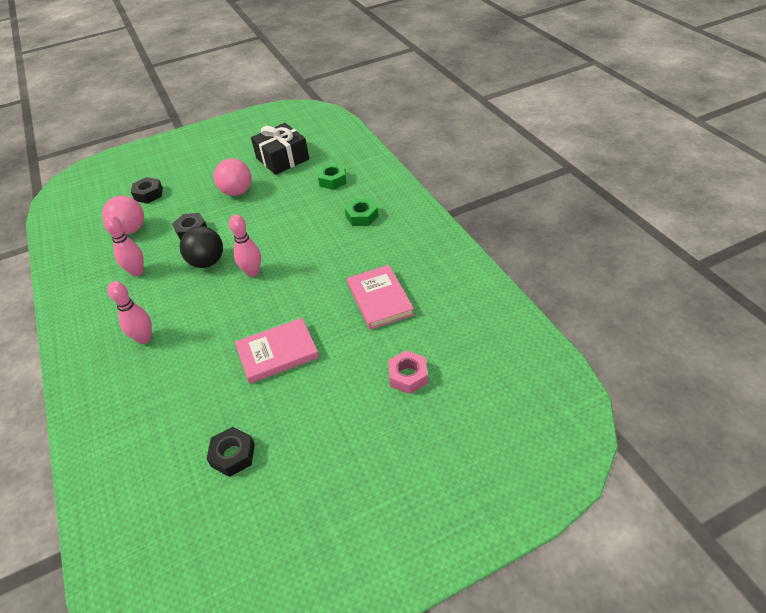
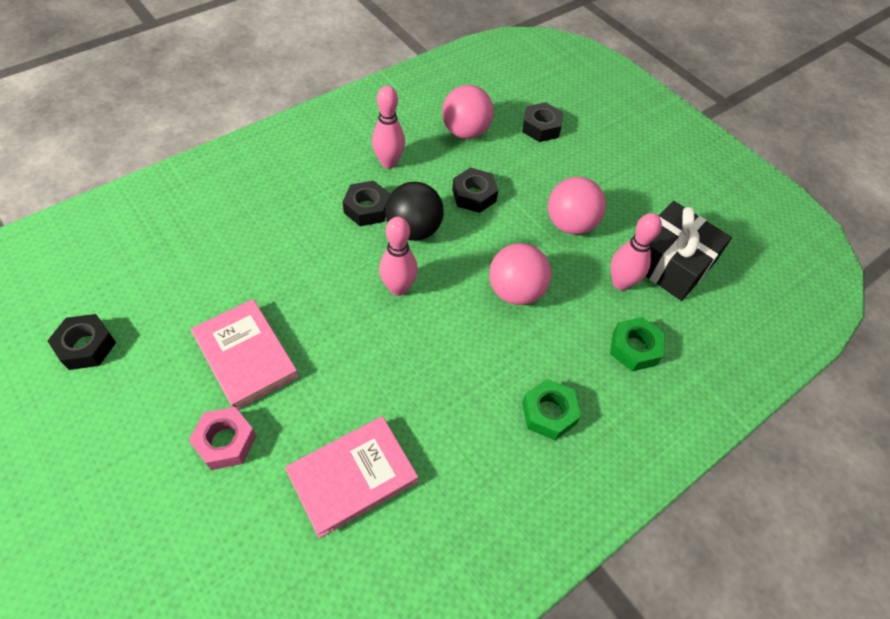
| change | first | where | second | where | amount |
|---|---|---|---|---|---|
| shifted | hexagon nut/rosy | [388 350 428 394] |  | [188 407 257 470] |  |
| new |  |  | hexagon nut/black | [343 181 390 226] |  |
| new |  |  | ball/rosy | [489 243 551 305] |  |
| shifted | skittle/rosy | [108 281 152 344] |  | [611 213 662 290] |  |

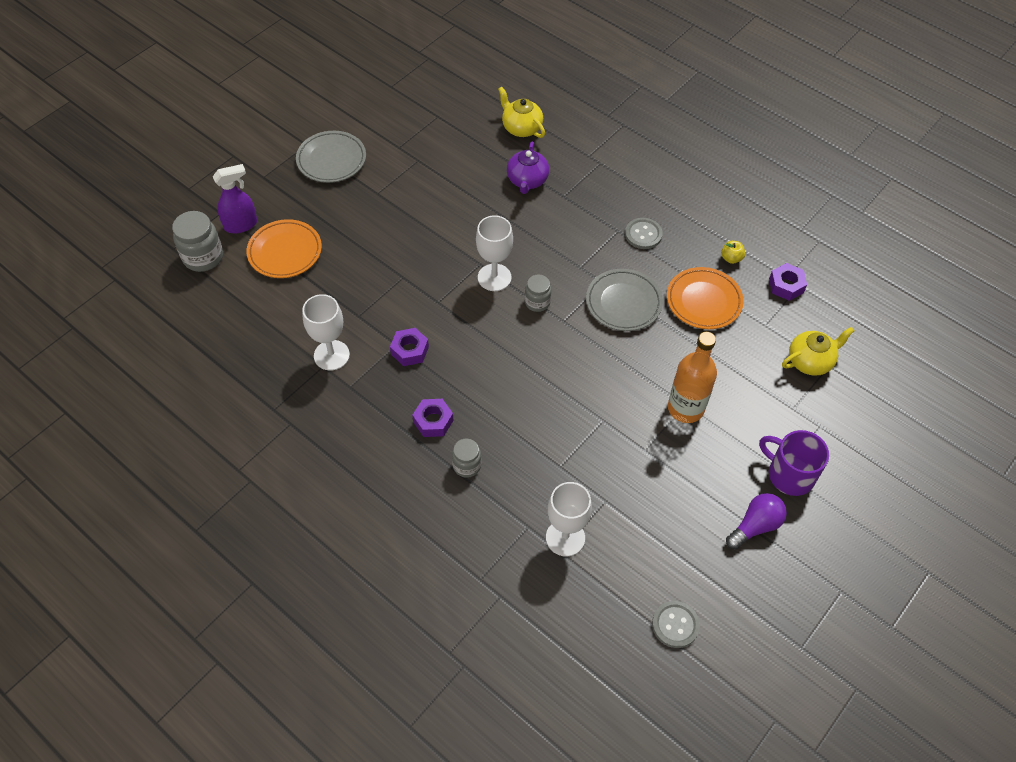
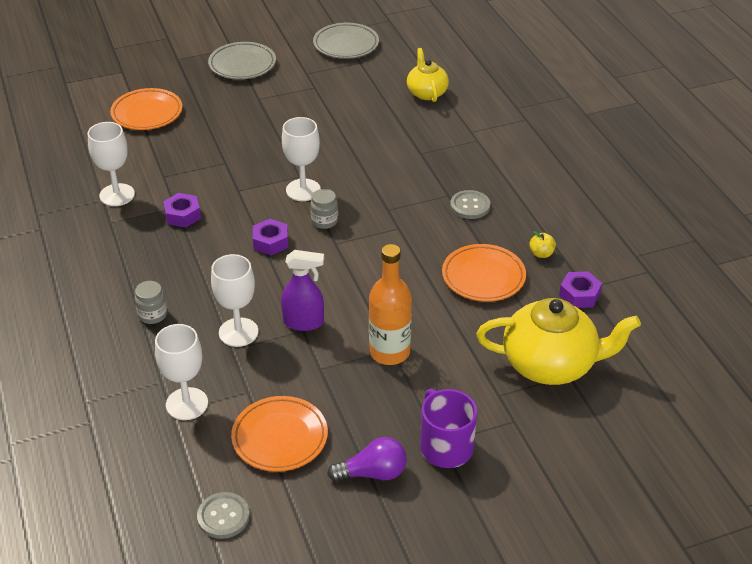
| change | first | where | second | where | amount |
|---|---|---|---|---|---|
| new |  |  | goblet/pure white | [211 254 258 347] |  |
| new |  |  | plate/orange-coloured | [231 396 328 472] |  |
| shifted | hexagon nut/royal purple | [412 399 454 437] |  | [253 219 288 255] |  |
| shifted | spray cleaner/royal purple | [213 164 257 233] |  | [281 250 324 331] |  |
| shifted | plate/grey | [586 269 663 331] |  | [313 23 379 59] |  |
| scaled | teapot/golden | [782 327 854 376] |  | [476 298 641 385] | x1.73 |
| gone | jam jar/grey | [172 211 223 272] |  |  |  |
| gone | teapot/royal purple | [507 142 549 194] |  |  |  |

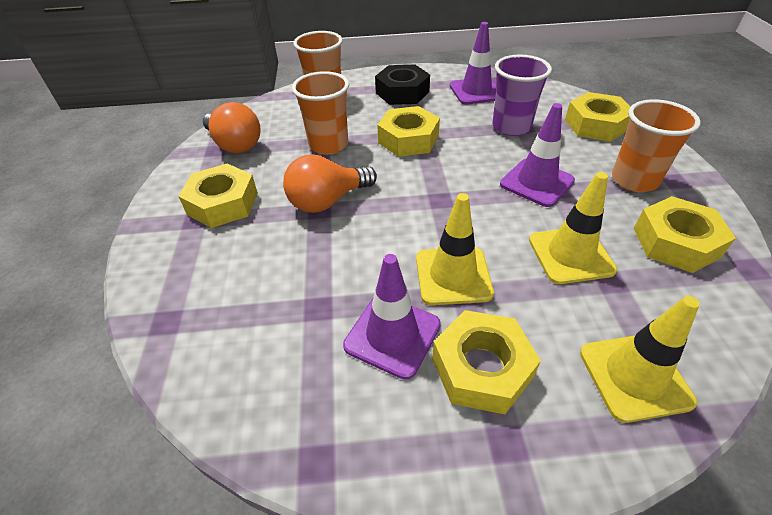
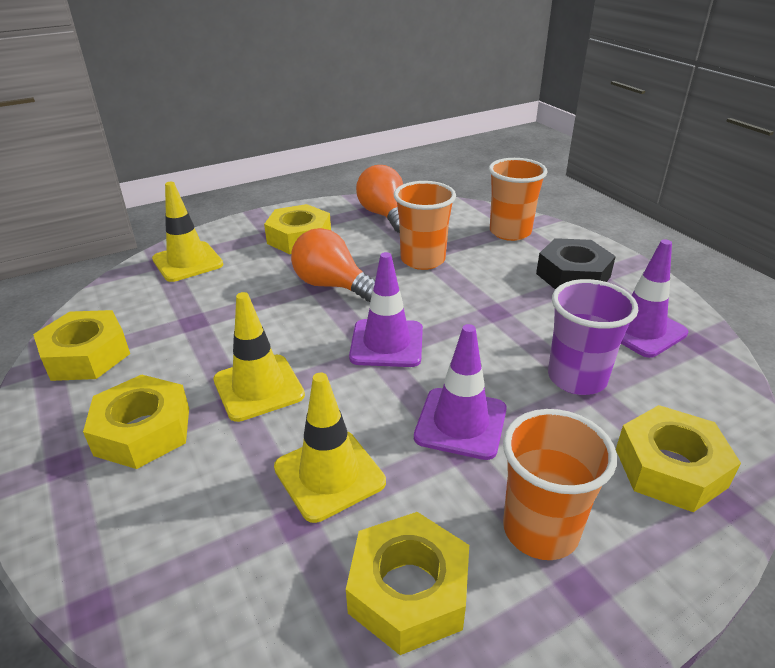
| change | first | where | second | where | amount |
|---|---|---|---|---|---|
| shifted | hexagon nut/golden | [377 106 440 156] |  | [33 310 130 381] |  |
| shifted | traffic cone/golden | [580 296 700 423] |  | [152 182 223 282] |  |
| shifted | traffic cone/royal purple | [343 254 441 380] |  | [349 252 423 367] |  |
| rotated | bulb/orange-coloured | [203 102 261 153] |  | [356 165 403 233] | 135 degrees clockwise |

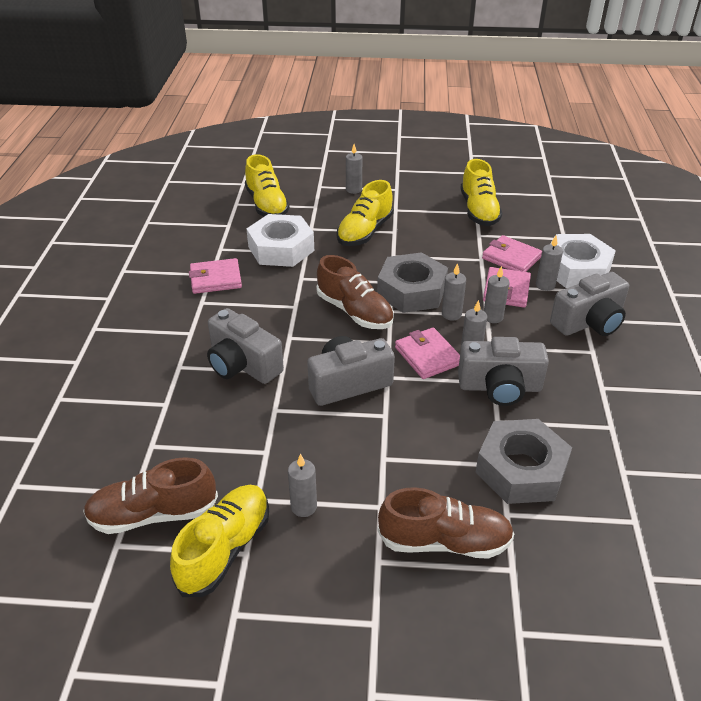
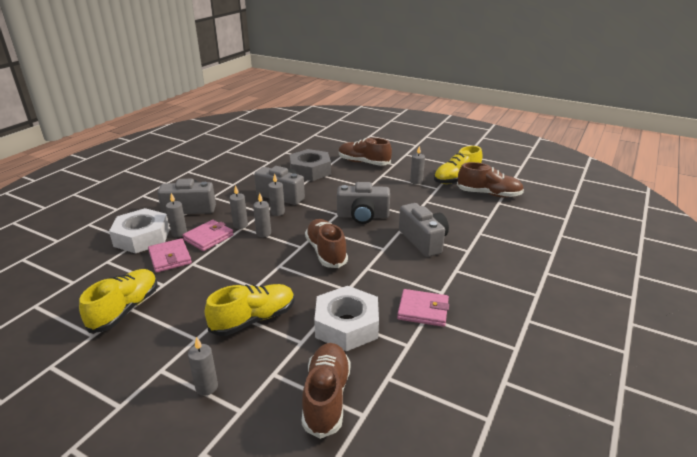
| change | first | where | second | where | amount |
|---|---|---|---|---|---|
| repainted | sneaker/golden | [245 154 290 217] | sneaker/russet | [302 343 351 439] |  |
| gone | hexagon nut/grey | [377 252 448 313] |  |  |  |
| gone | card wallet/rosy | [395 327 460 379] |  |  |  |

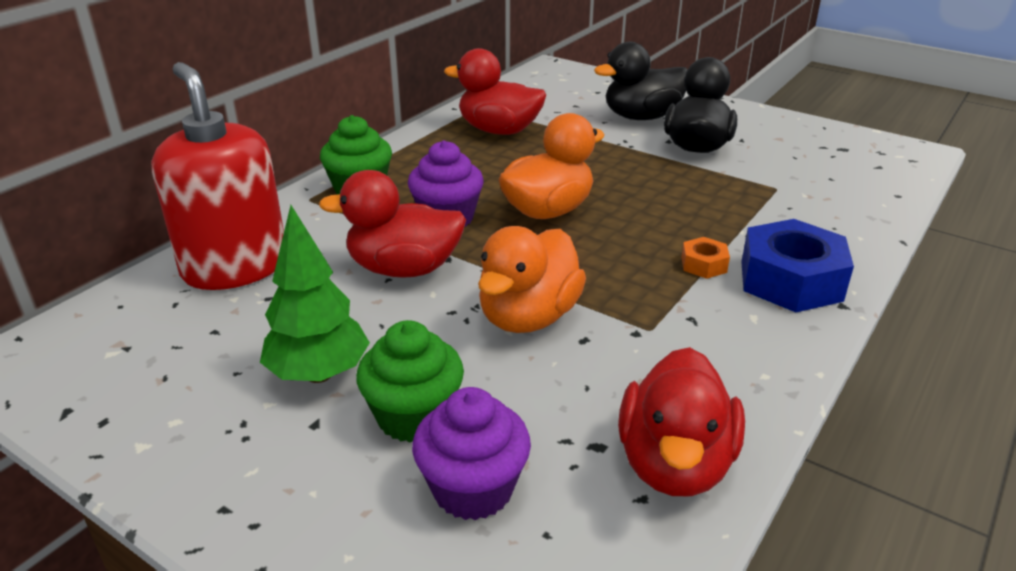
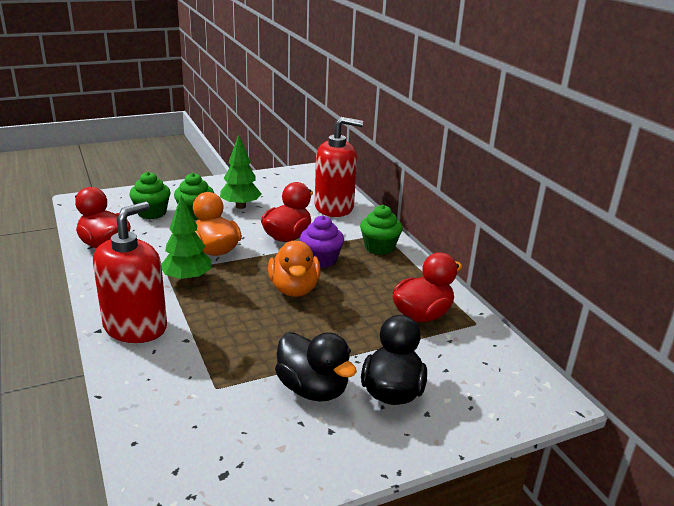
| change | first | where | second | where | amount |
|---|---|---|---|---|---|
| swapped | hexagon nut/royal blue | [741 219 854 312] | soap pump/scarlet | [93 202 167 343] |  |
| repainted | fairy cake/royal purple | [412 387 531 520] | fairy cake/leaf-green | [129 172 170 219] |  |
| new |  |  | toy tree/leaf-green | [161 195 212 283] |  |
| gone | hexagon nut/orange-coloured | [681 237 730 279] |  |  |  |

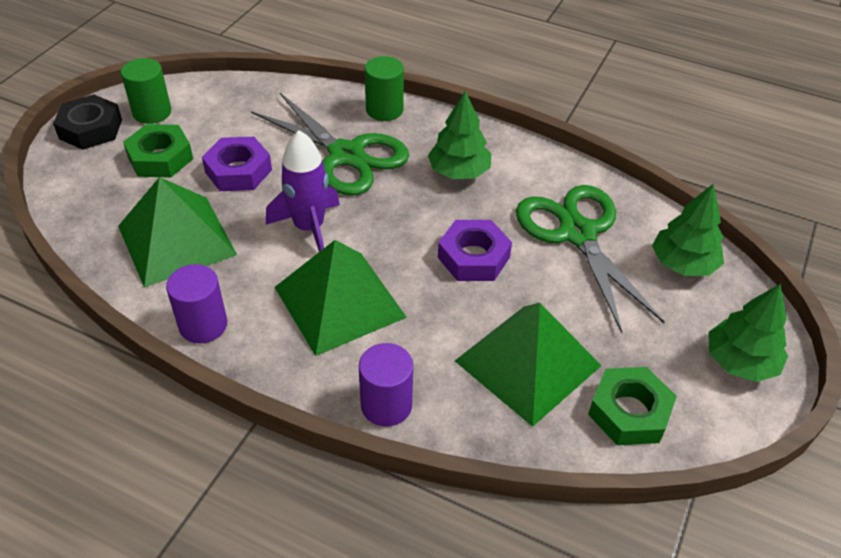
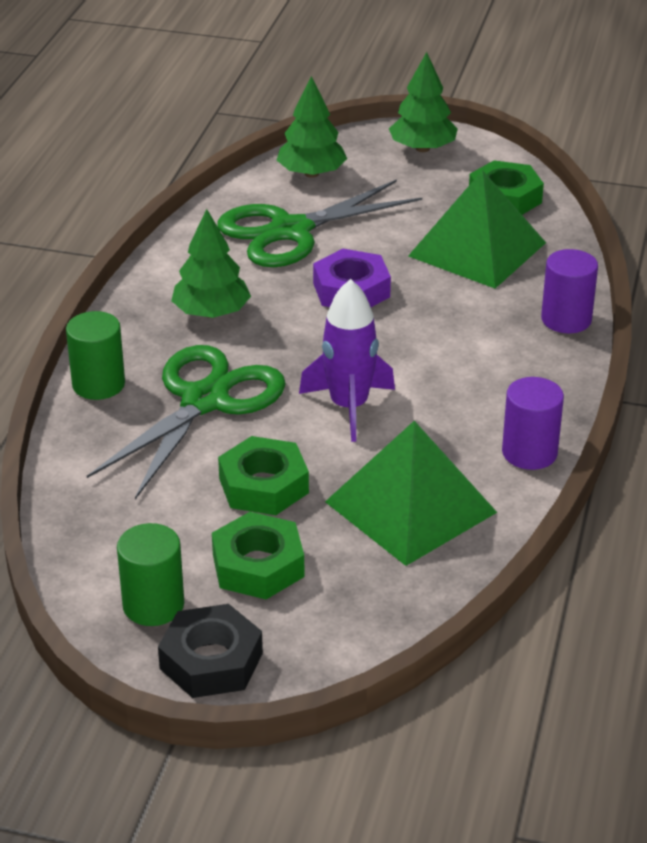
| change | first | where | second | where | amount |
|---|---|---|---|---|---|
| repainted | hexagon nut/royal purple | [202 137 272 191] | hexagon nut/leaf-green | [218 436 309 515] |  |
| gone | pyramid shape/leaf-green | [274 240 407 356] |  |  |  |

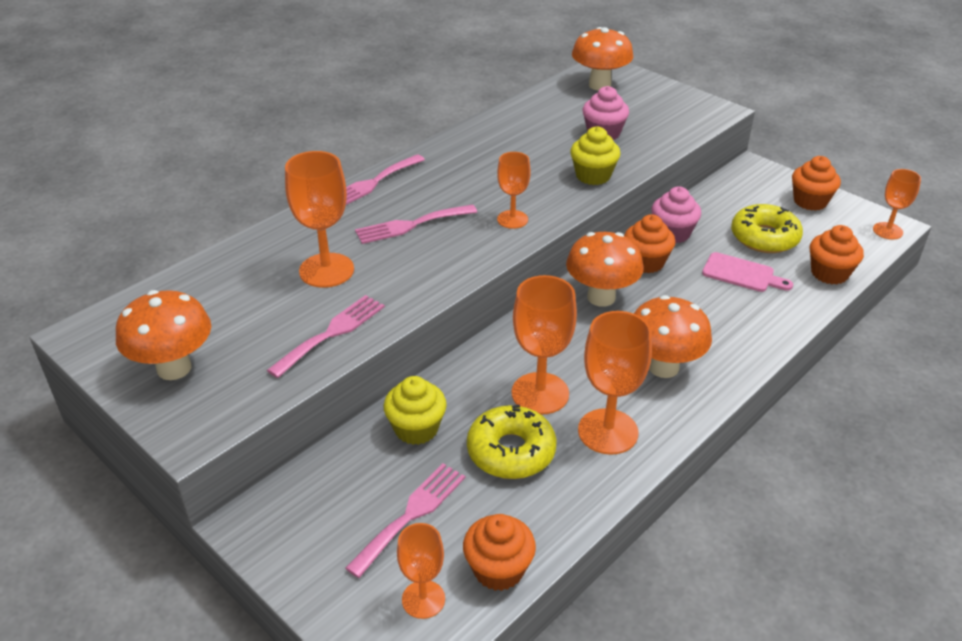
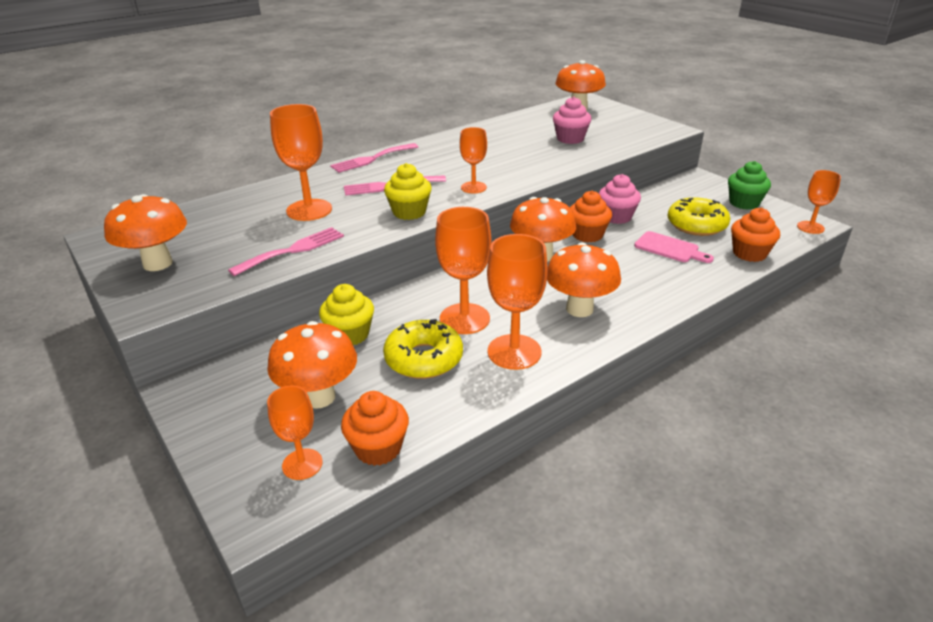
| change | first | where | second | where | amount |
|---|---|---|---|---|---|
| swapped | fork/rosy | [345 463 465 578] | toadstool/orange-coloured | [267 321 357 409] |  |
| shifted | fairy cake/golden | [570 127 620 185] |  | [384 163 432 220] |  |
| repainted | fairy cake/orange-coloured | [792 156 841 211] | fairy cake/leaf-green | [728 161 771 210] |  |

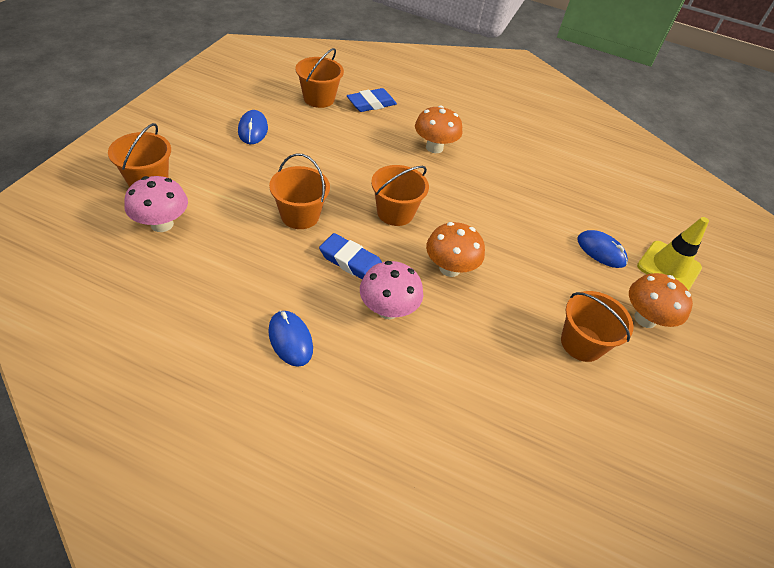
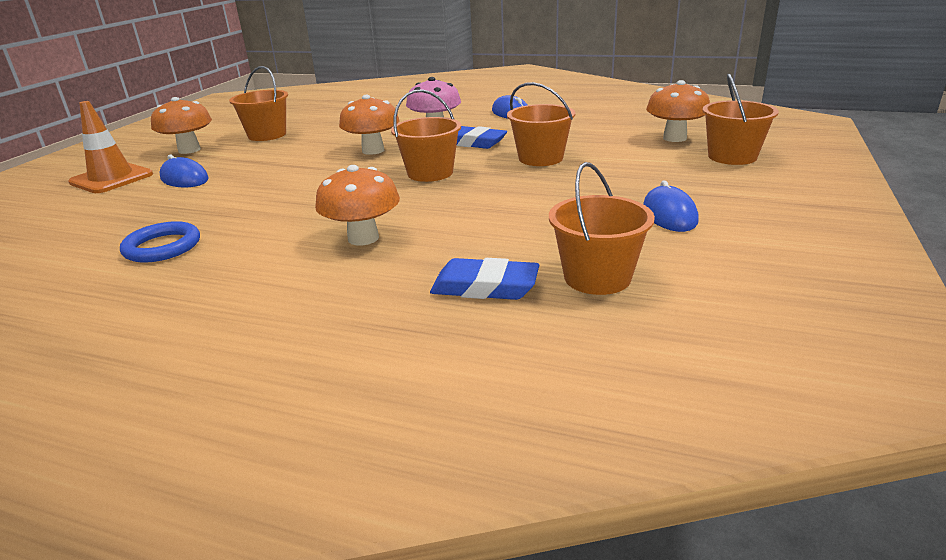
| change | first | where | second | where | amount |
|---|---|---|---|---|---|
| repainted | traffic cone/golden | [637 217 709 291] | traffic cone/orange-coloured | [68 101 153 193] |  |
| new |  |  | torus/royal blue | [120 221 200 263] |  |
| rotated | pencil eraser/royal blue | [347 88 397 112] |  | [430 258 539 300] | 45 degrees clockwise |
| repainted | toadstool/rosy | [124 176 188 232] | toadstool/orange-coloured | [646 80 710 142] |  |

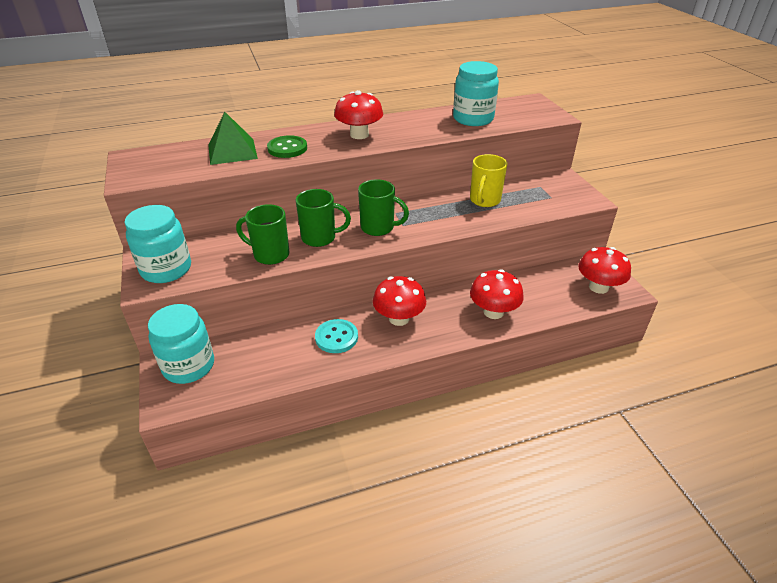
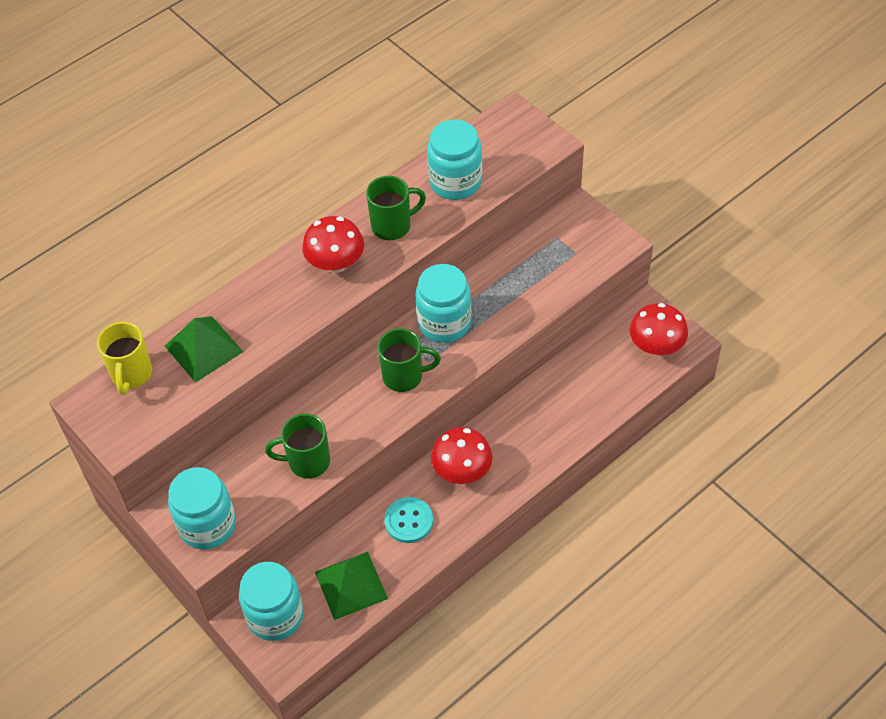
| change | first | where | second | where | amount |
|---|---|---|---|---|---|
| shifted | mug/golden | [470 154 507 207] |  | [97 322 152 394] |  |
| new |  |  | pyramid shape/leaf-green | [315 552 388 620] |  |
| shifted | mug/leaf-green | [296 189 351 247] |  | [366 176 426 240] |  |
| new |  |  | jam jar/teal | [415 264 471 343] |  |
| gone | button/leaf-green | [267 135 307 158] |  |  |  |
| gone | toadstool/scarlet | [470 269 524 319] |  |  |  |

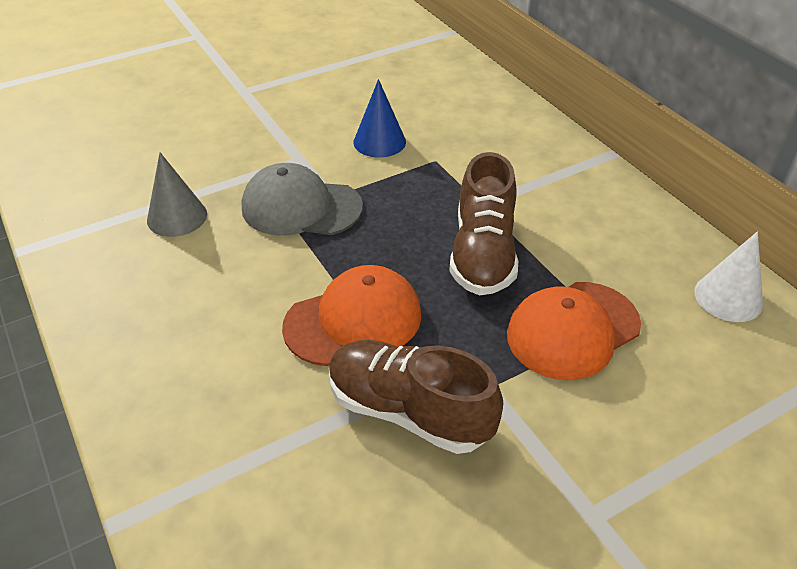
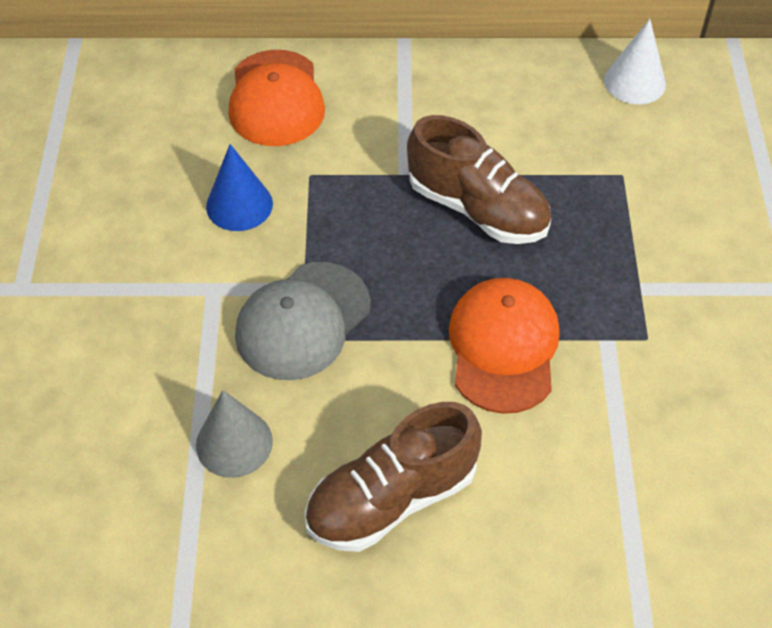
| change | first | where | second | where | amount |
|---|---|---|---|---|---|
| shifted | baseball cap/orange-coloured | [507 282 641 380] |  | [229 50 325 146] |  |
| shifted | sneaker/russet | [329 340 503 454] |  | [305 402 482 552] |  |

